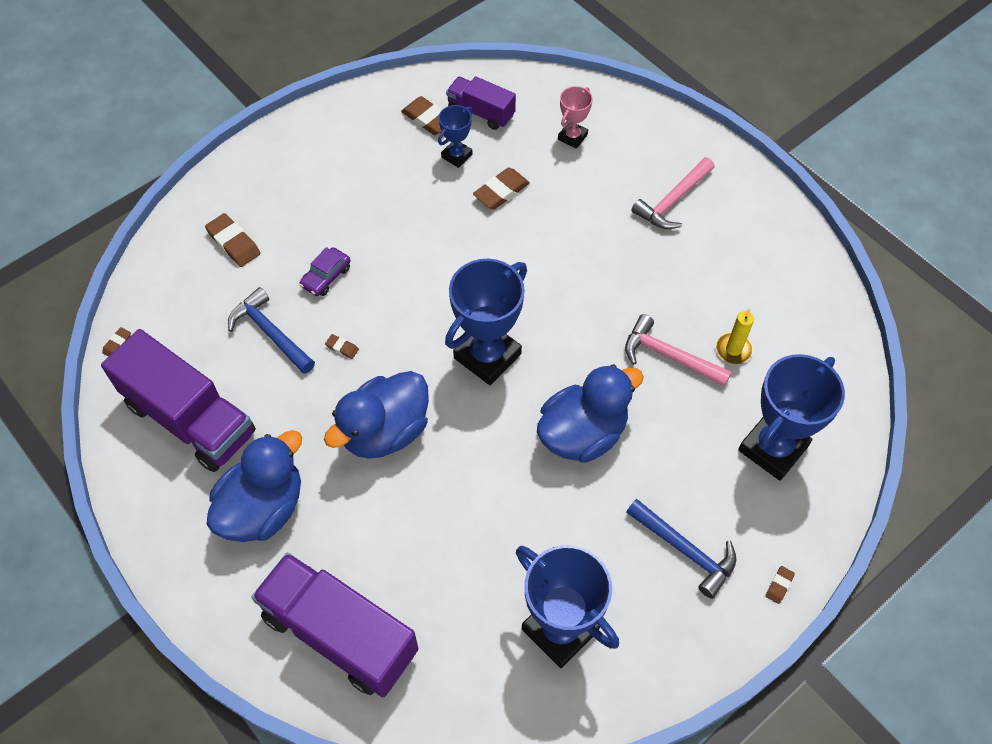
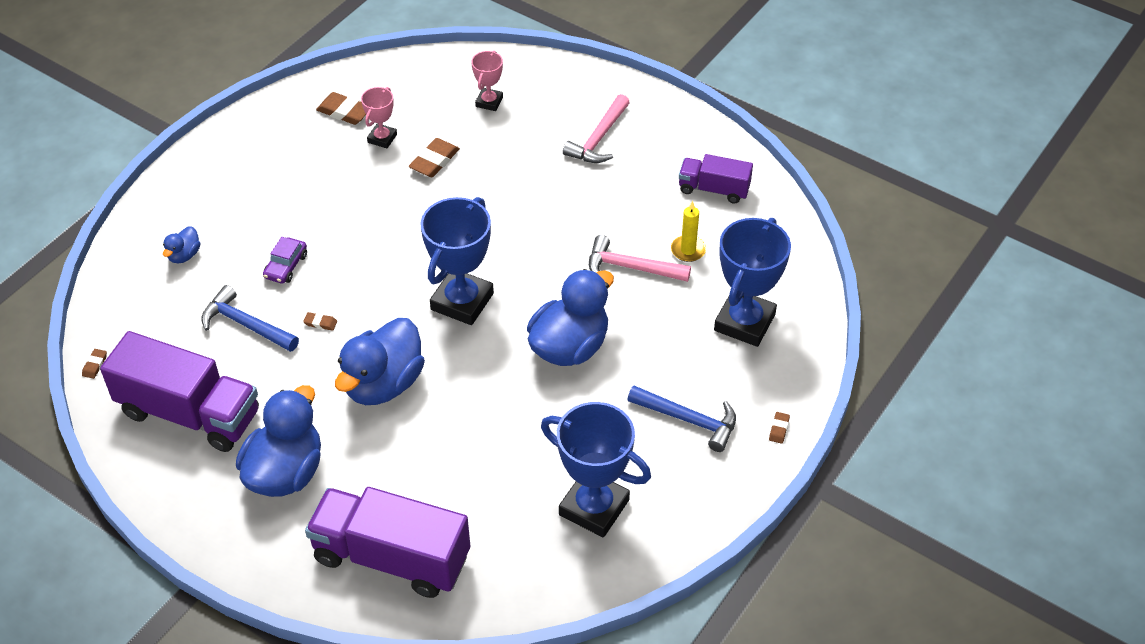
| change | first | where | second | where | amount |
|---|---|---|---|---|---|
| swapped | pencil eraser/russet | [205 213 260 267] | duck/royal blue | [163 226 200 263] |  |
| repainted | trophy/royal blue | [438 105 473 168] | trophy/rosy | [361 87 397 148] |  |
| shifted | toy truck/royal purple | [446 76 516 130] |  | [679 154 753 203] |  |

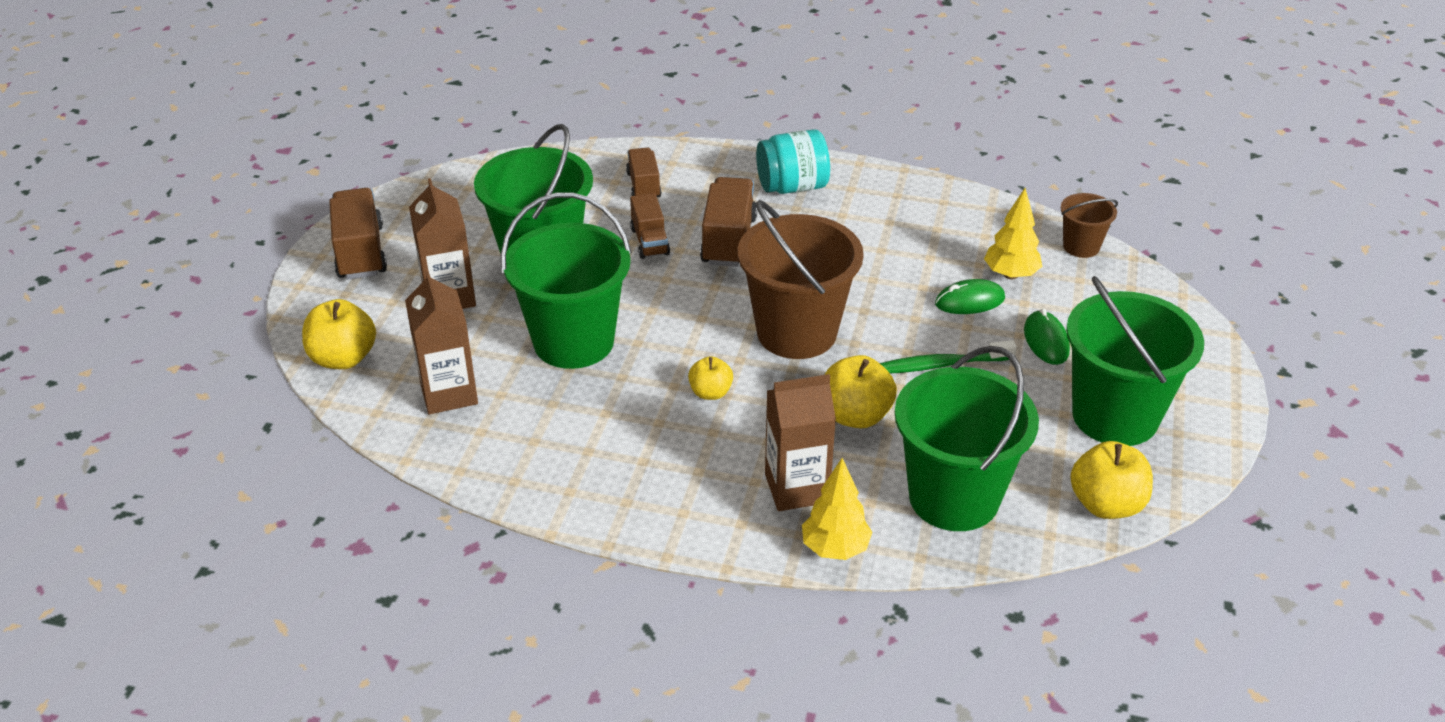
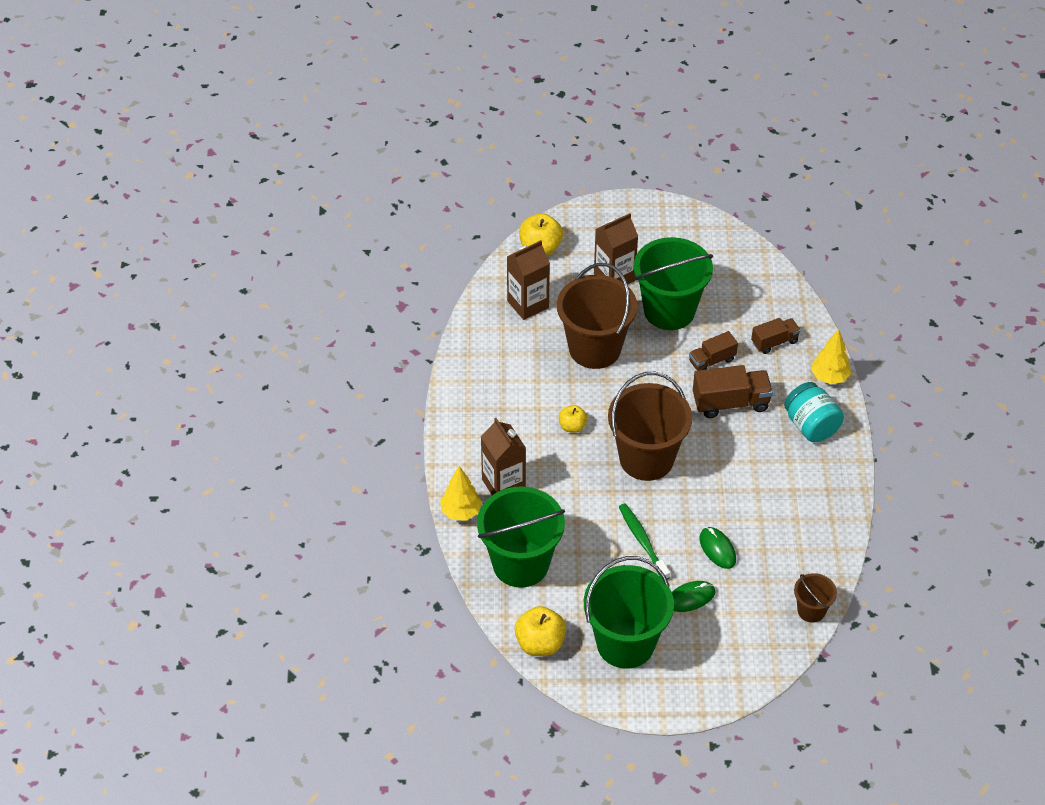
| change | first | where | second | where | amount |
|---|---|---|---|---|---|
| repainted | pail/leaf-green | [501 193 632 369] | pail/russet | [557 263 637 369] |  |
| shifted | toy tree/golden | [984 188 1042 279] |  | [811 330 851 384] |  |
| gone | toy truck/russet | [329 188 387 280] |  |  |  |
| gone | toy apple/golden | [825 355 897 428] |  |  |  |

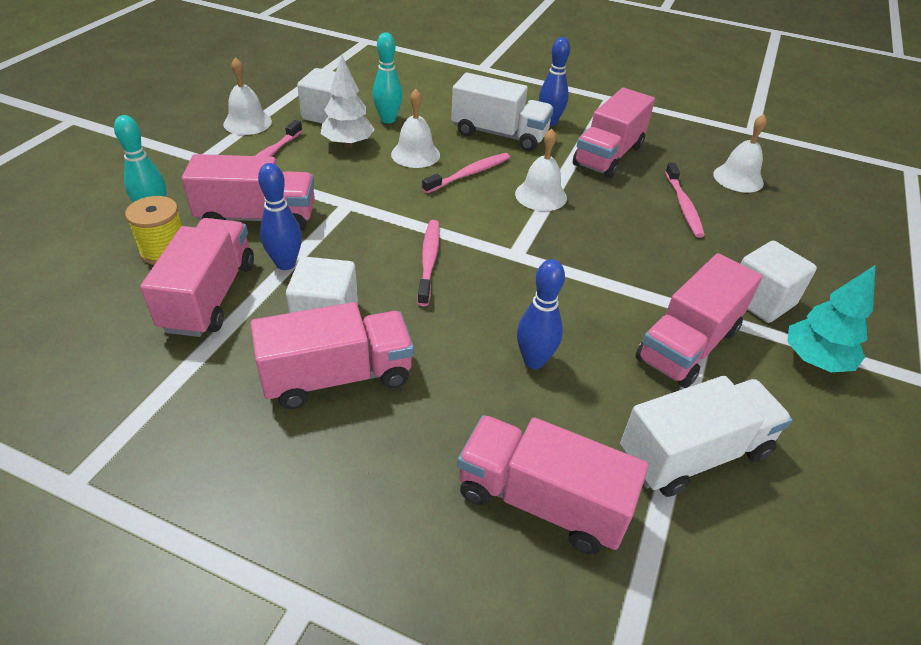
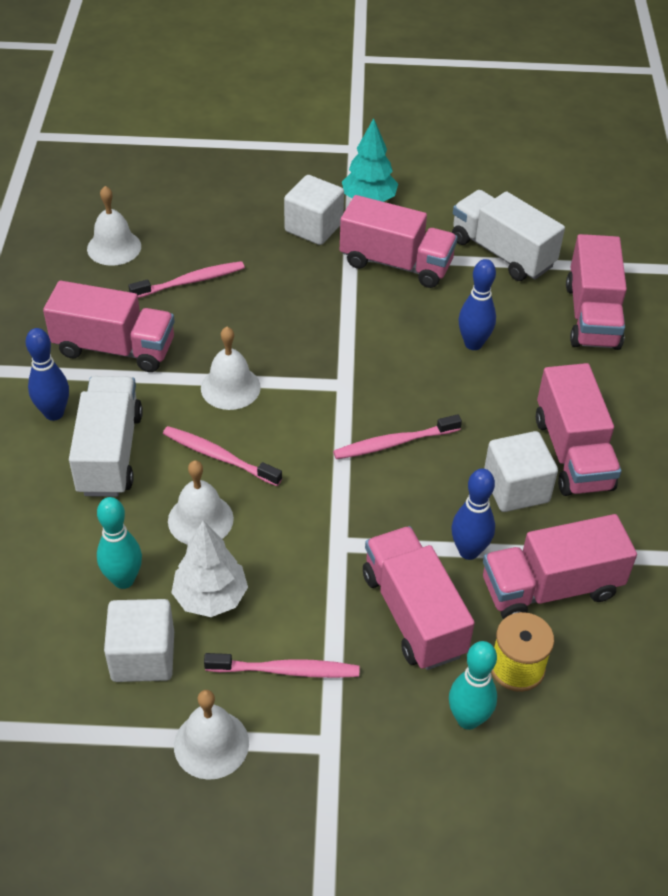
| change | first | where | second | where | amount |
|---|---|---|---|---|---|
| rotated | toy truck/rosy | [250 302 414 409] |  | [536 363 621 496] | 150 degrees counterclockwise |

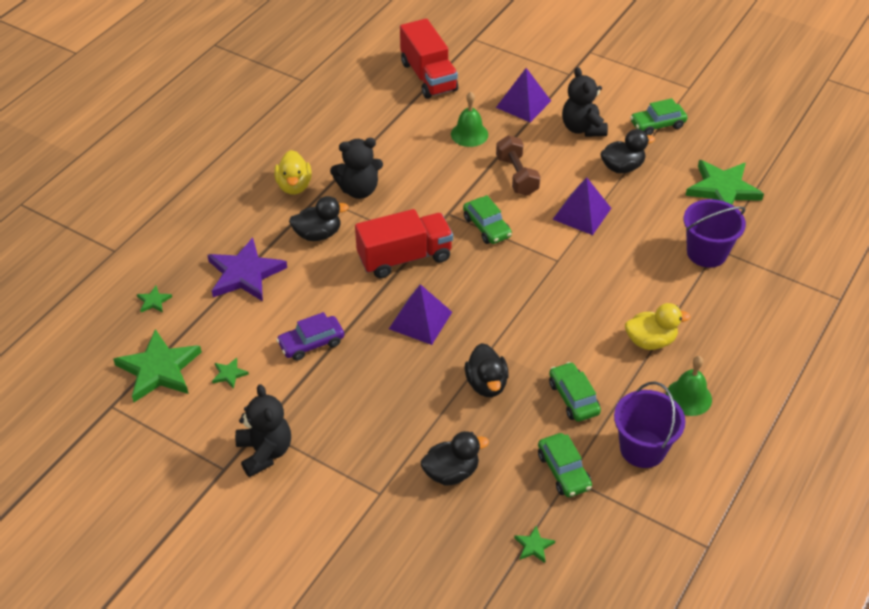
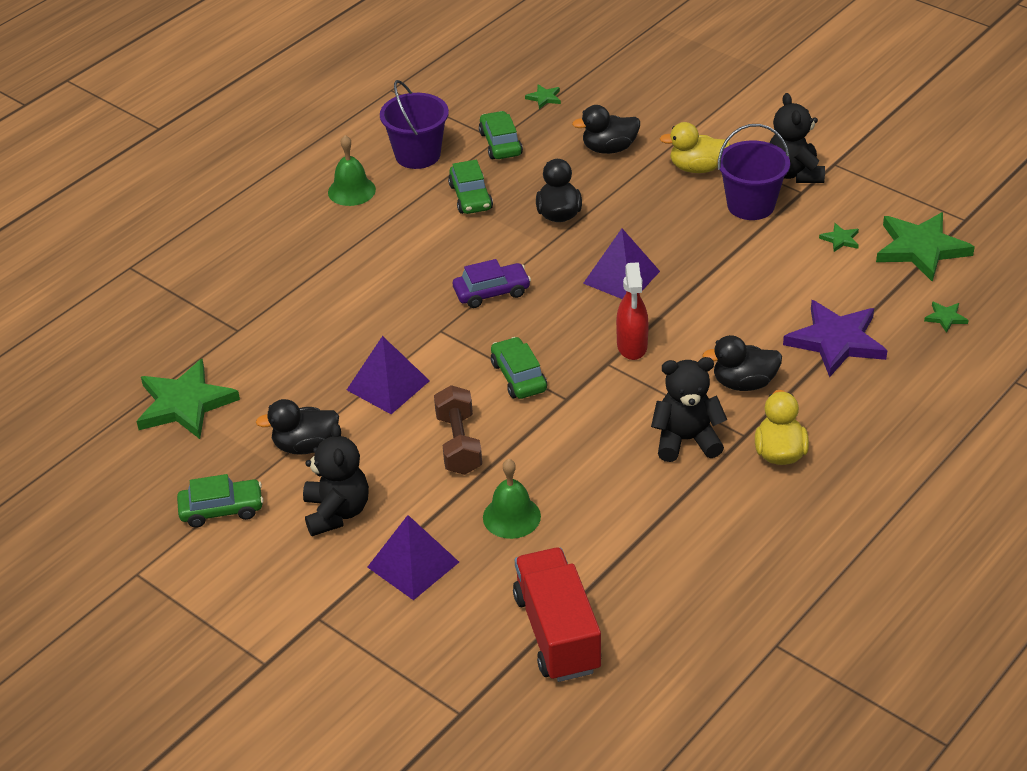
| change | first | where | second | where | amount |
|---|---|---|---|---|---|
| shifted | toy car/royal purple | [276 312 344 361] |  | [453 259 531 308] |  |
| swapped | toy truck/scarlet | [355 209 453 278] | spray cleaner/scarlet | [616 262 649 360] |  |
| shifted | duck/golden | [625 303 691 350] |  | [660 122 731 173] |  |
| shifted | pail/royal purple | [684 199 746 268] |  | [718 124 790 220] |  |

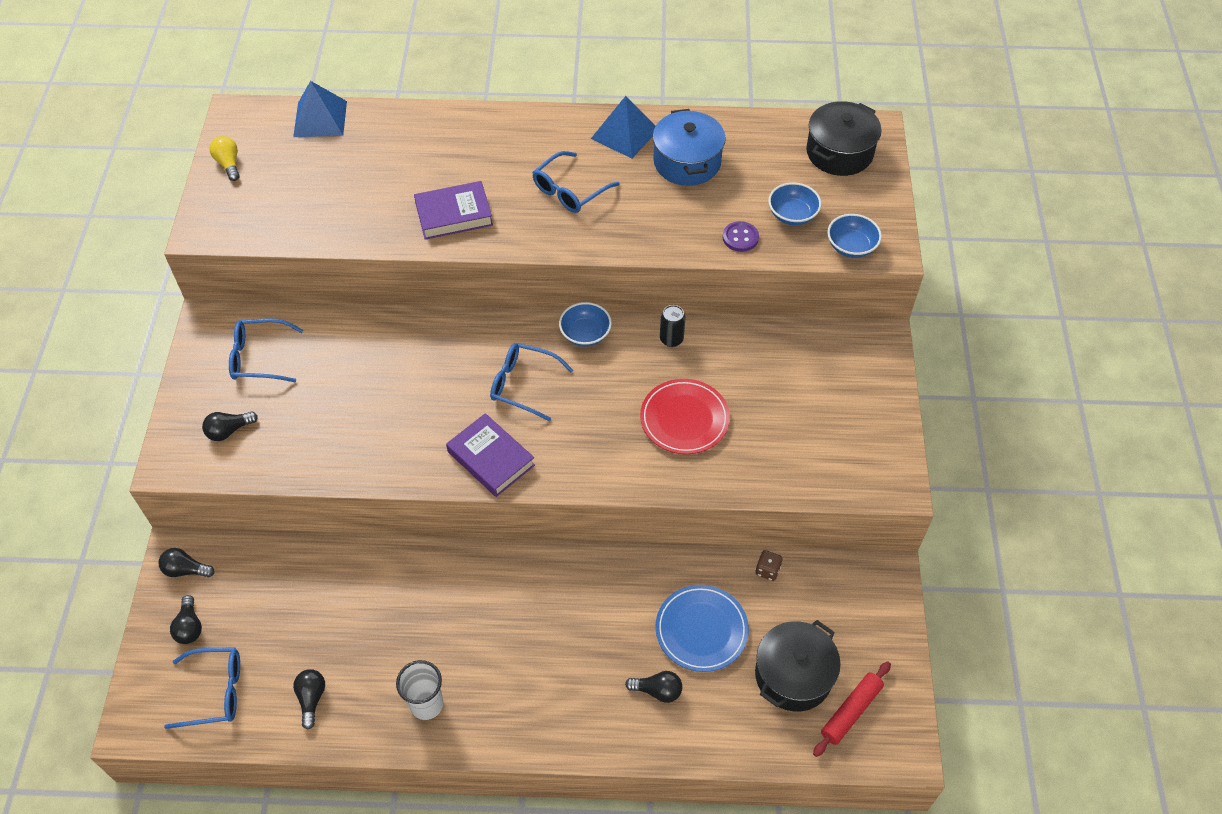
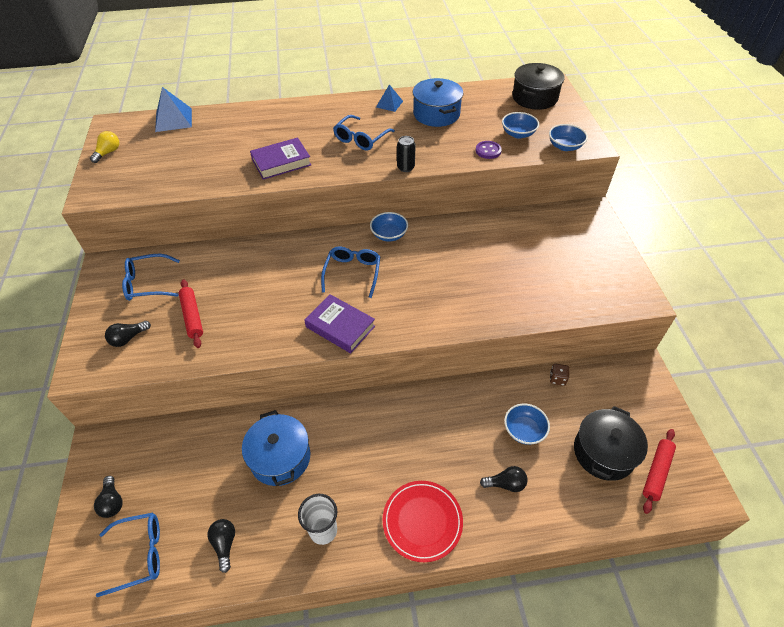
| change | first | where | second | where | amount |
|---|---|---|---|---|---|
| rotated | bulb/golden | [210 136 240 181] |  | [90 131 119 163] | 60 degrees clockwise |
| new |  |  | rolling pin/scarlet | [179 279 203 348] |  |
| new |  |  | cooking pot/royal blue | [242 410 310 486] |  |
| rotated | spectacles/royal blue | [490 343 573 421] |  | [321 247 380 298] | 90 degrees clockwise |
| scaled | pyramid shape/royal blue | [591 96 656 159] |  | [376 84 403 112] | x0.61 |
| shifted | plate/scarlet | [640 379 730 454] |  | [383 481 463 562] |  |
| shifted | can/black | [660 305 686 347] |  | [397 136 416 172] |  |
| swapped | plate/royal blue | [655 585 749 672] | serving bowl/royal blue | [504 404 550 445] |  |
| gone | bulb/black | [159 548 215 577] |  |  |  |

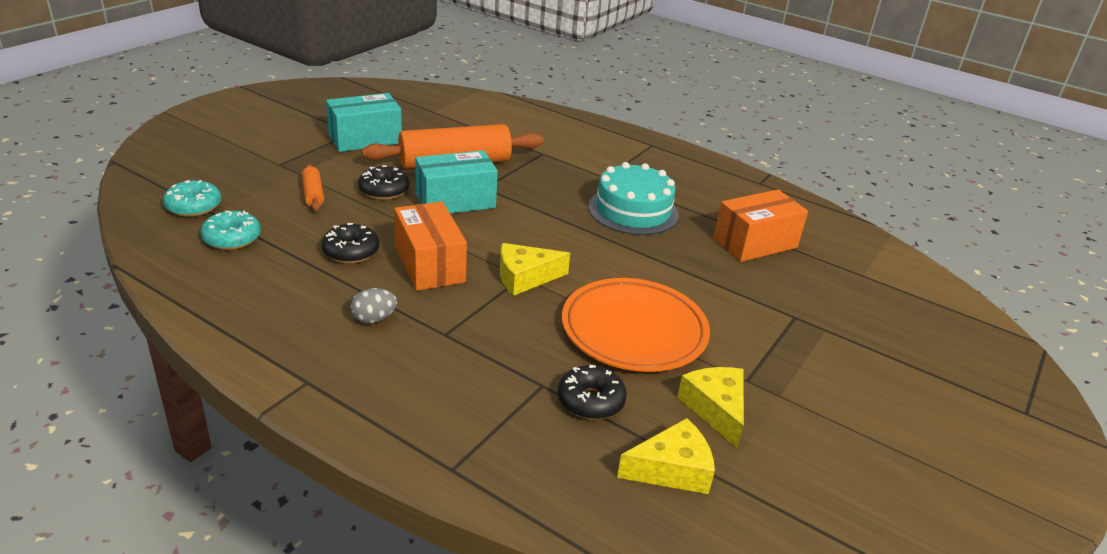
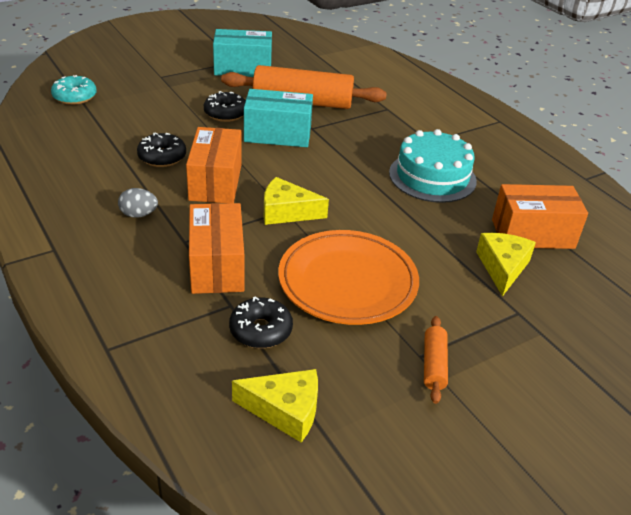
| change | first | where | second | where | amount |
|---|---|---|---|---|---|
| new |  |  | box/orange-coloured | [189 203 244 294] |  |
| shifted | rolling pin/orange-coloured | [301 164 324 211] |  | [424 316 448 404] |  |
| shifted | cheese/golden | [677 367 744 448] |  | [476 233 536 297] |  |
| gone | donut/teal | [200 210 261 250] |  |  |  |

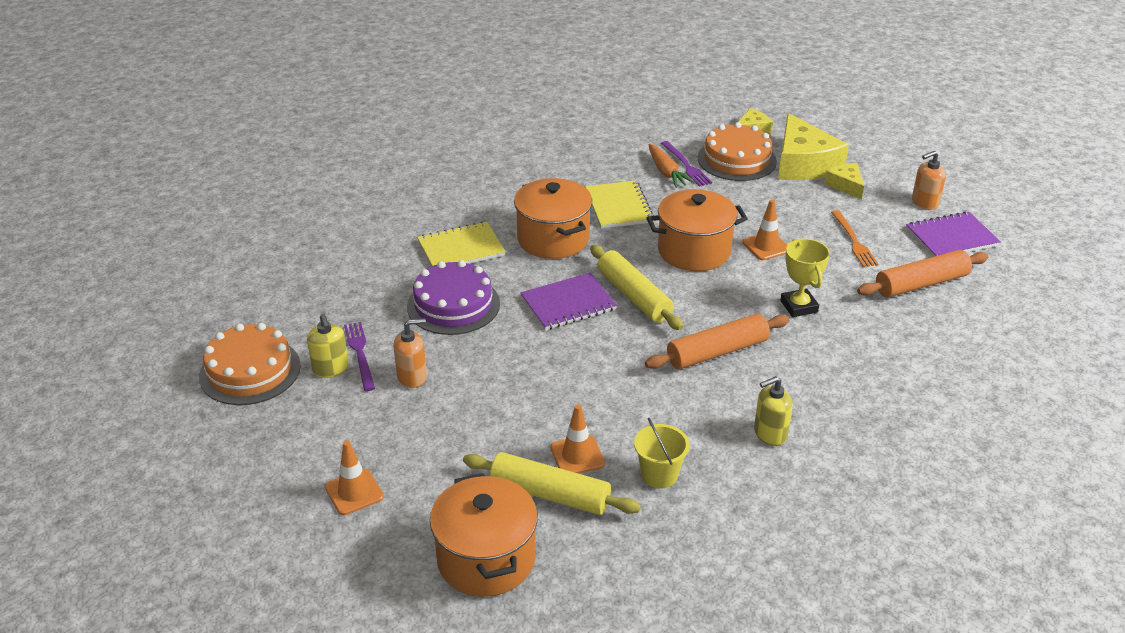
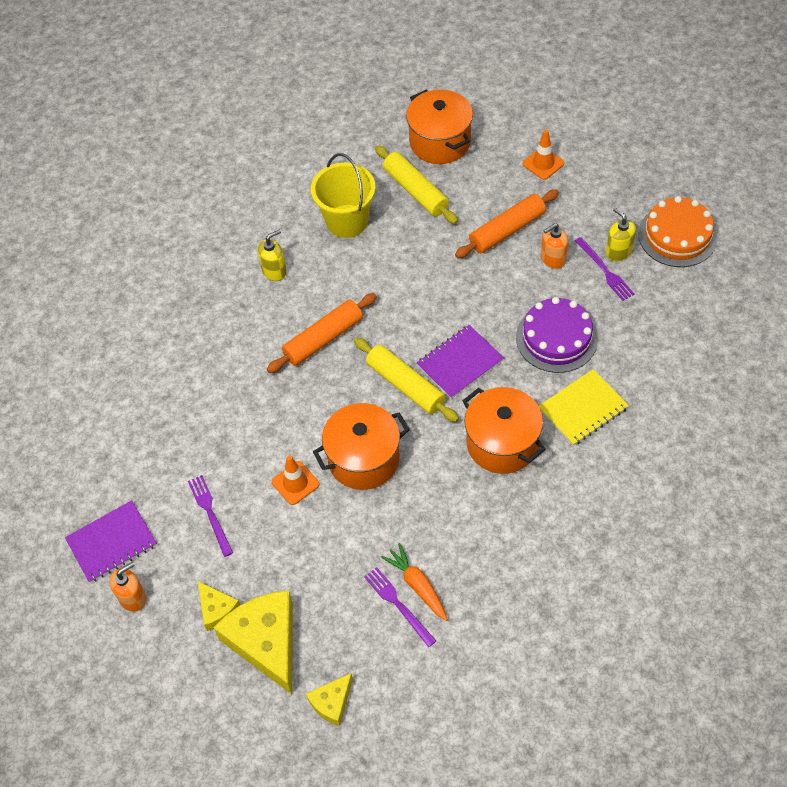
| change | first | where | second | where | amount |
|---|---|---|---|---|---|
| repainted | fork/orange-coloured | [831 210 878 267] | fork/royal purple | [188 475 233 557] |  |
| scaled | pail/golden | [634 418 690 488] |  | [311 153 376 238] | x1.66 |
| rotated | rolling pin/golden | [463 452 641 515] |  | [375 145 458 224] | 45 degrees clockwise |
| shifted | rolling pin/orange-coloured | [857 250 989 298] |  | [455 189 559 258] |  |
| gone | traffic cone/orange-coloured | [551 404 605 473] |  |  |  |
| gone | notepad/golden | [585 181 654 228] |  |  |  |
| gone | cake/orange-coloured | [698 122 777 181] |  |  |  |
| gone | trophy/golden | [780 239 830 317] |  |  |  |

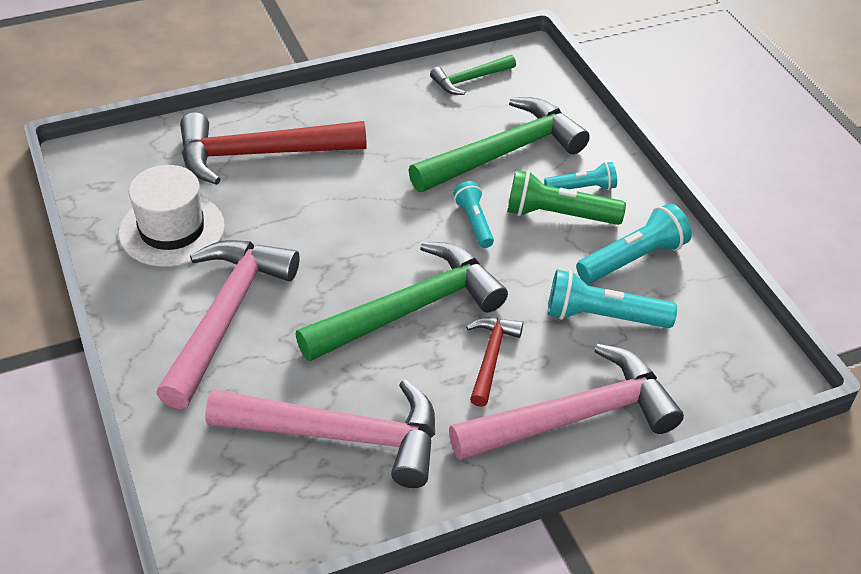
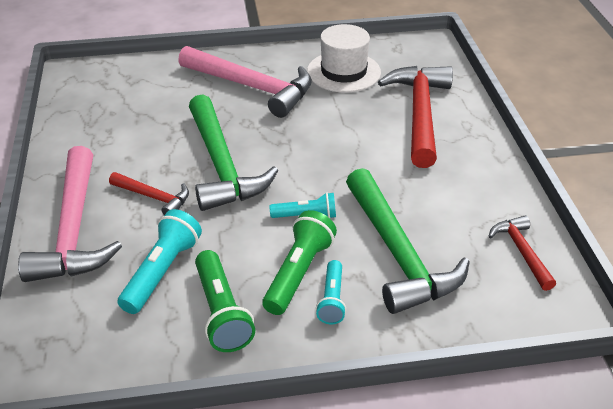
| change | first | where | second | where | amount |
|---|---|---|---|---|---|
| repainted | pocket torch/teal | [576 203 692 283] | pocket torch/leaf-green | [195 250 255 352] |  |
| repainted | hammer/leaf-green | [430 55 516 95] | hammer/scarlet | [489 216 556 291] |  |
| gone | hammer/rosy | [205 379 435 488] |  |  |  |

